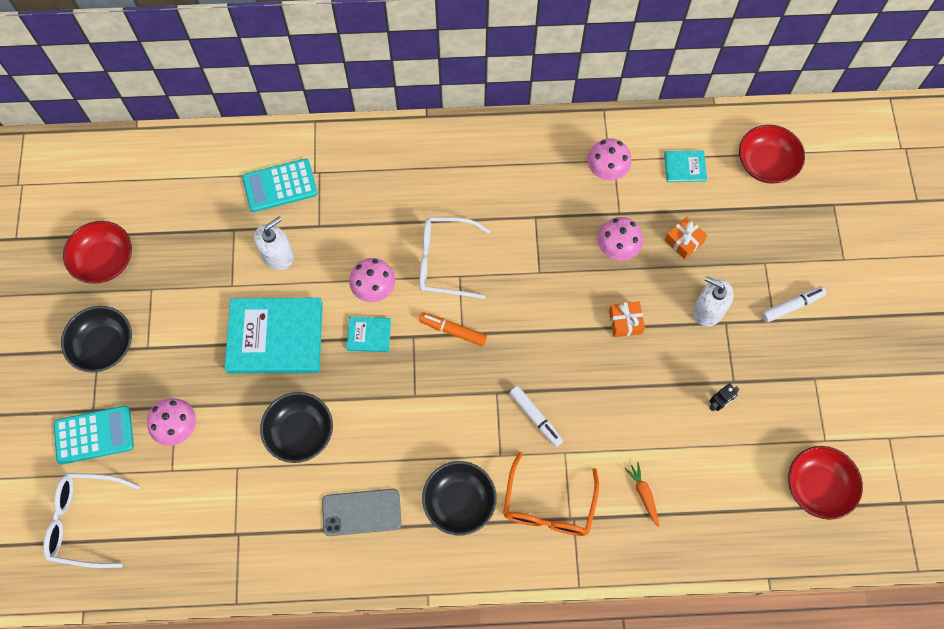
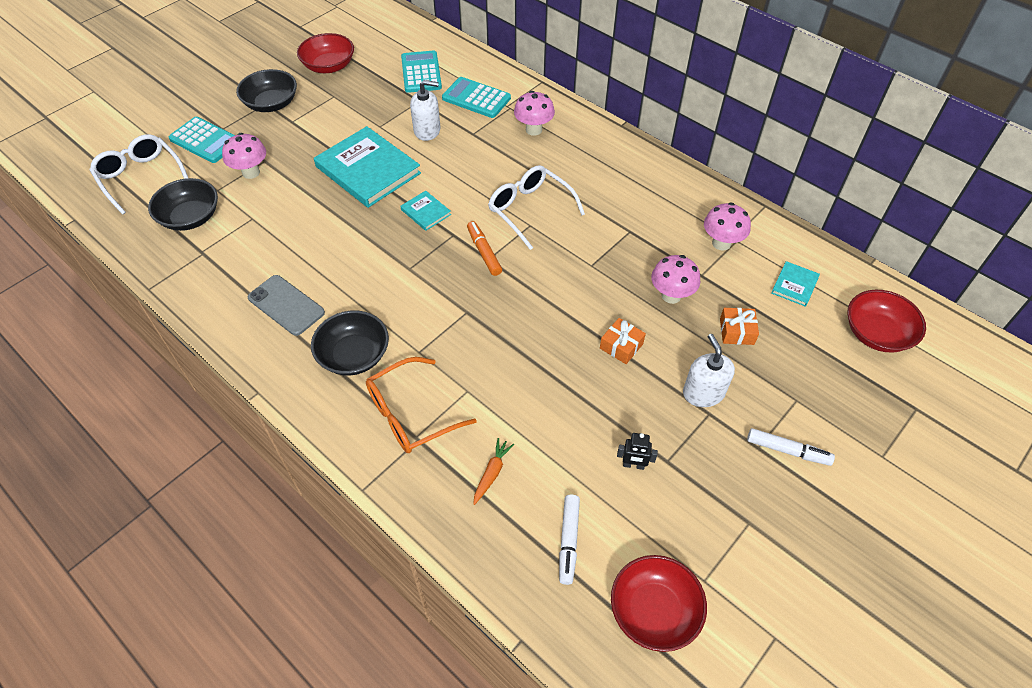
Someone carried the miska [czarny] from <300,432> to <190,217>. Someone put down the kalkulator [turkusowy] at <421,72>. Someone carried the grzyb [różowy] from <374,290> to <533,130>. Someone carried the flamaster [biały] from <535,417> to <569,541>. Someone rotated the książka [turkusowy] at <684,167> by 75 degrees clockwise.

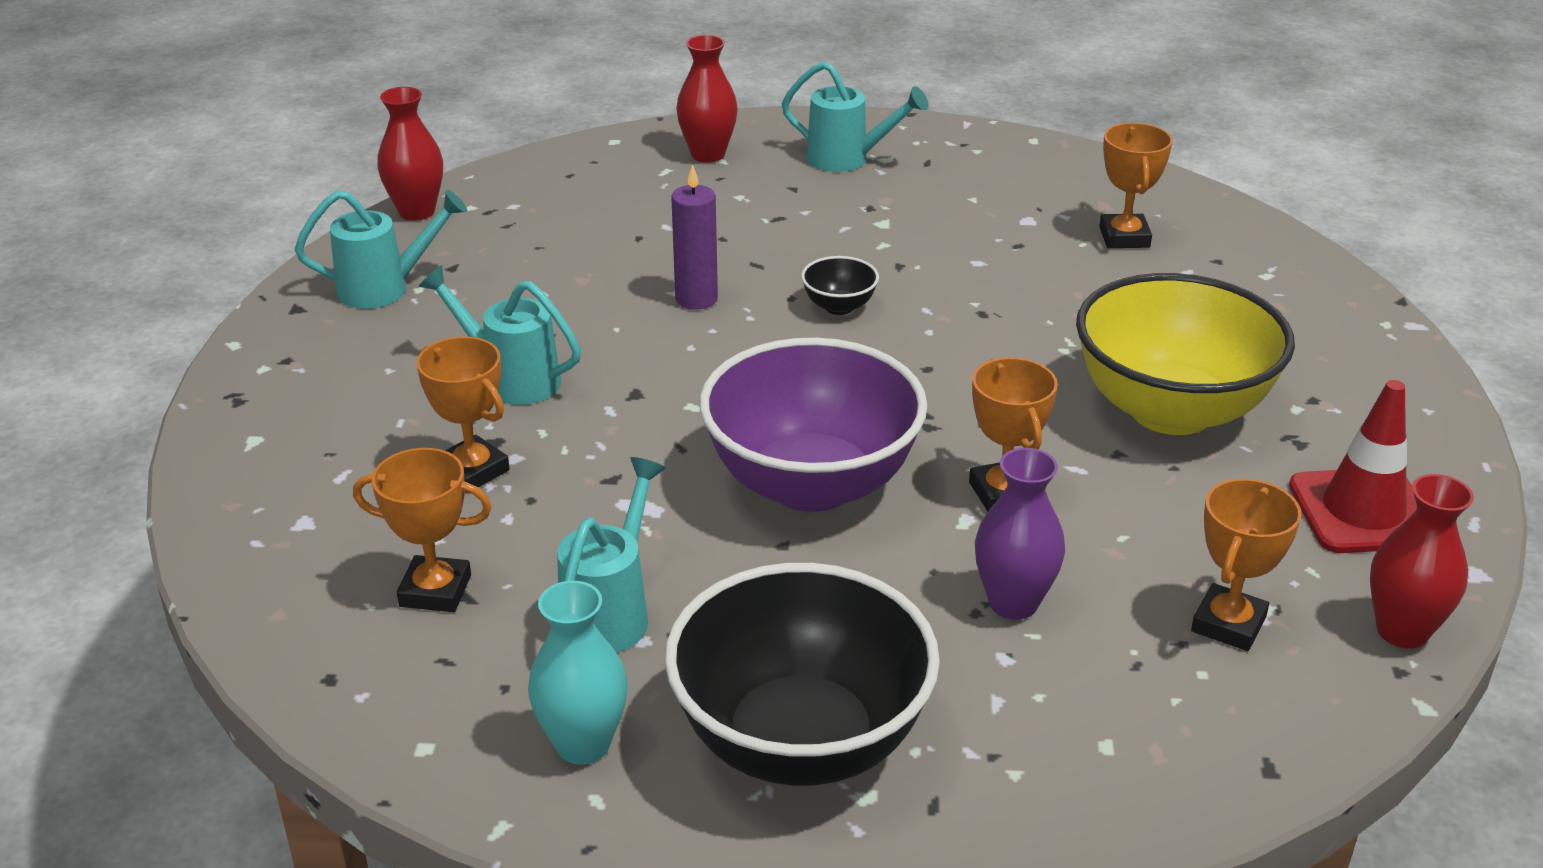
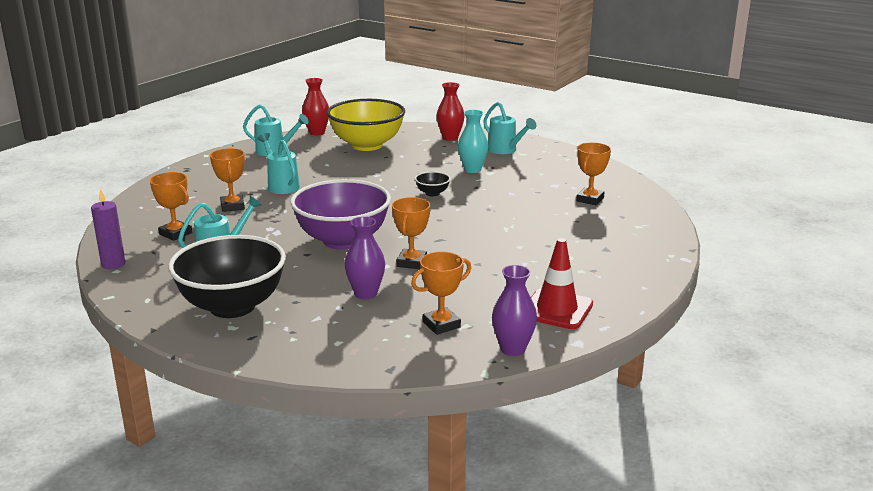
Someone carried the świeca [fioletowy] from <696,299> to <113,264>. Someone carried the miska [żółty] from <1171,410> to <367,145>. Someone carried the wazon [turkusowy] from <583,744> to <472,170>. Someone repainted the wazon [czerwony] at <1402,631>, which became the wazon [fioletowy] at <513,349>.

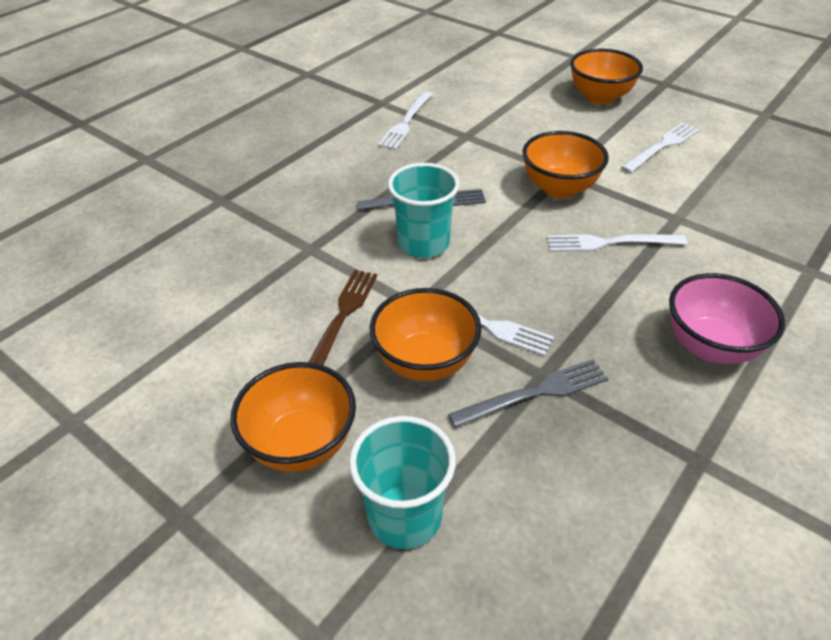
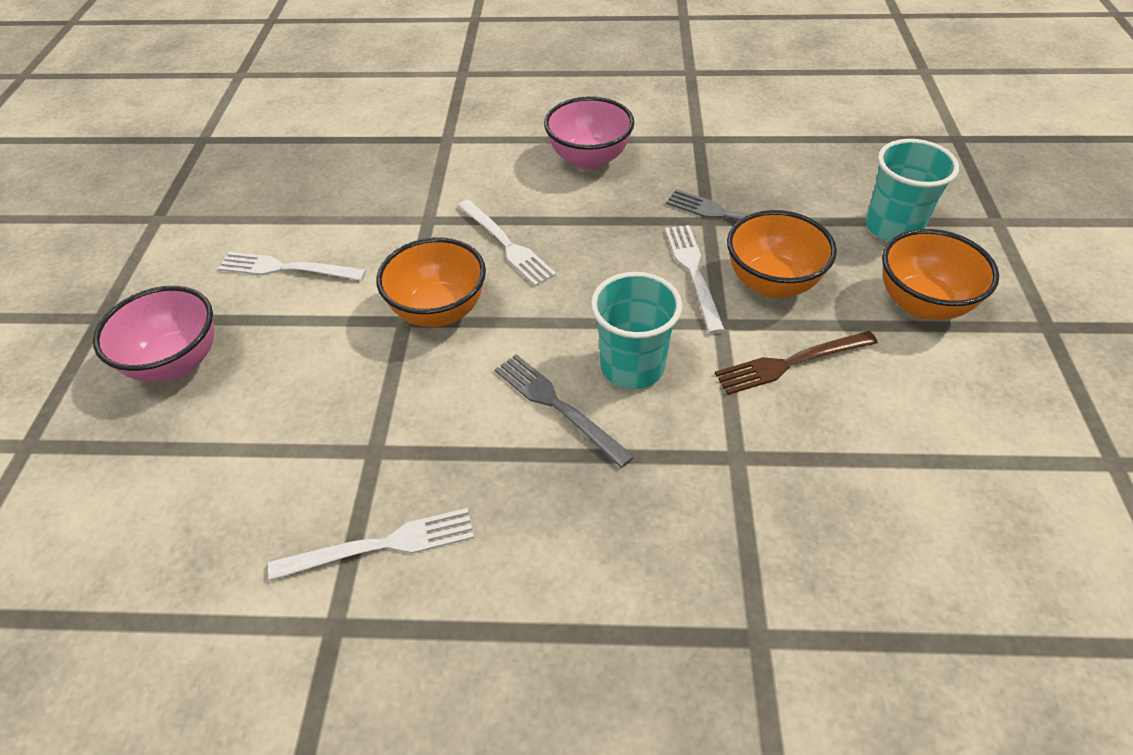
Someone repainted the miska [pomarańczowy] at <600,97>, which became the miska [różowy] at <176,362>.

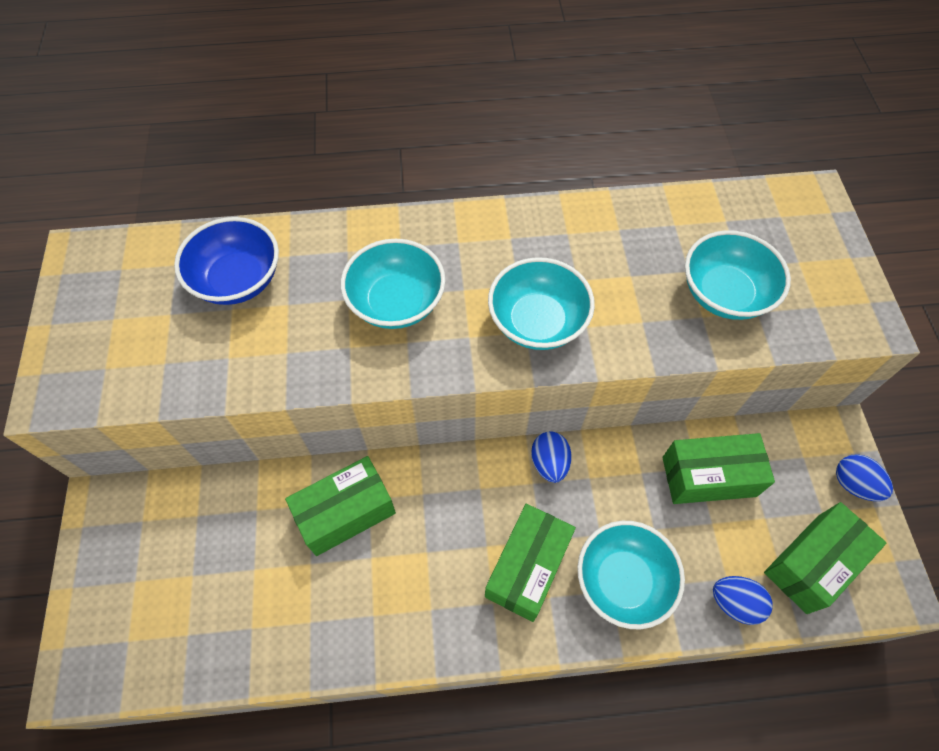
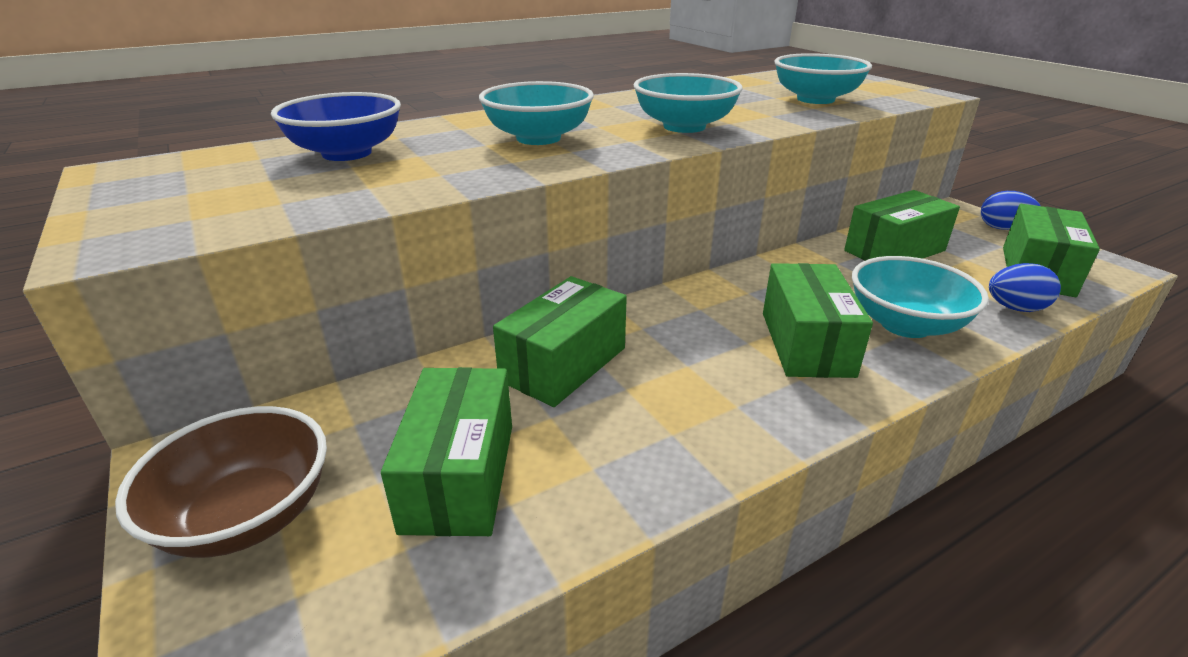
Someone put down the miska [brązowy] at <247,516>. Someone put down the pudełko [zielony] at <459,476>. Someone took away the jajko [niebieski] at <549,463>.

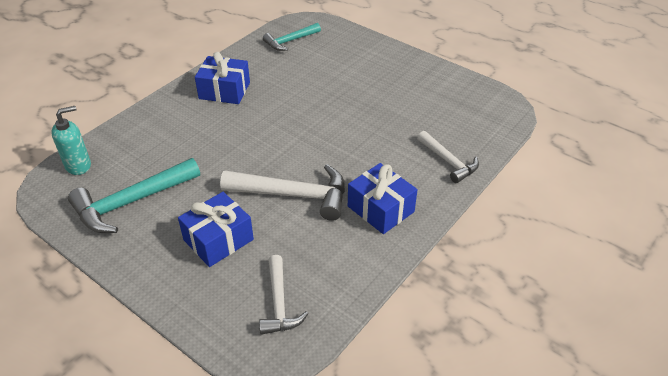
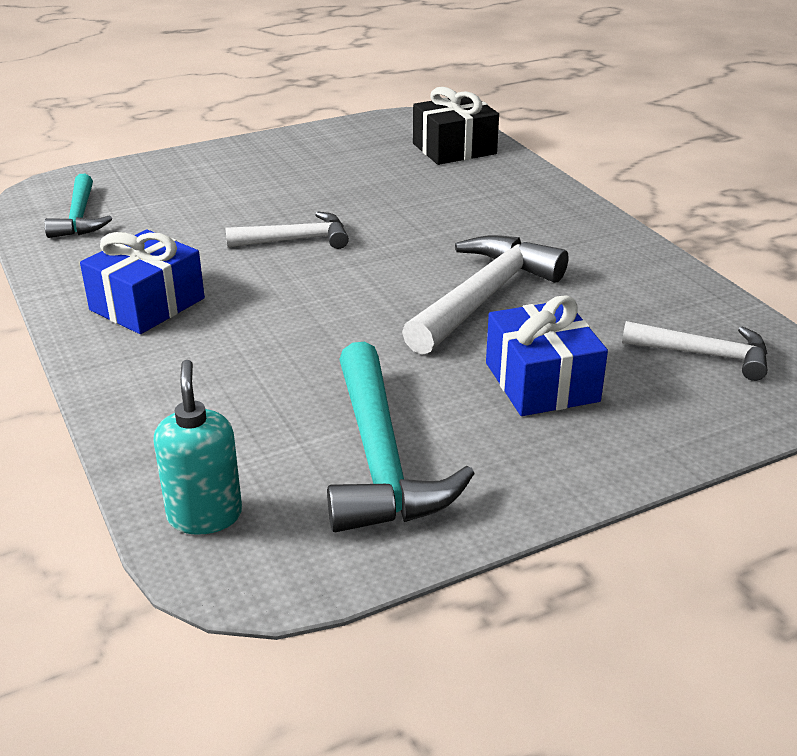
Someone carried the młotek [biały] from <448,162> to <296,240>. Someone put down the prezent [czarny] at <454,149>. Someone took away the prezent [niebieski] at <380,209>.

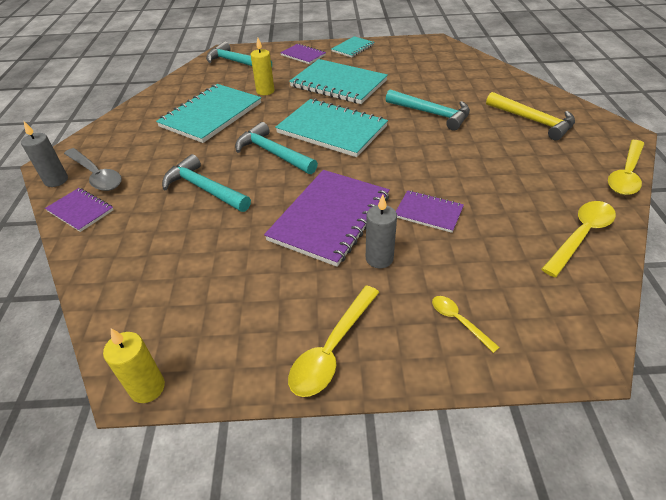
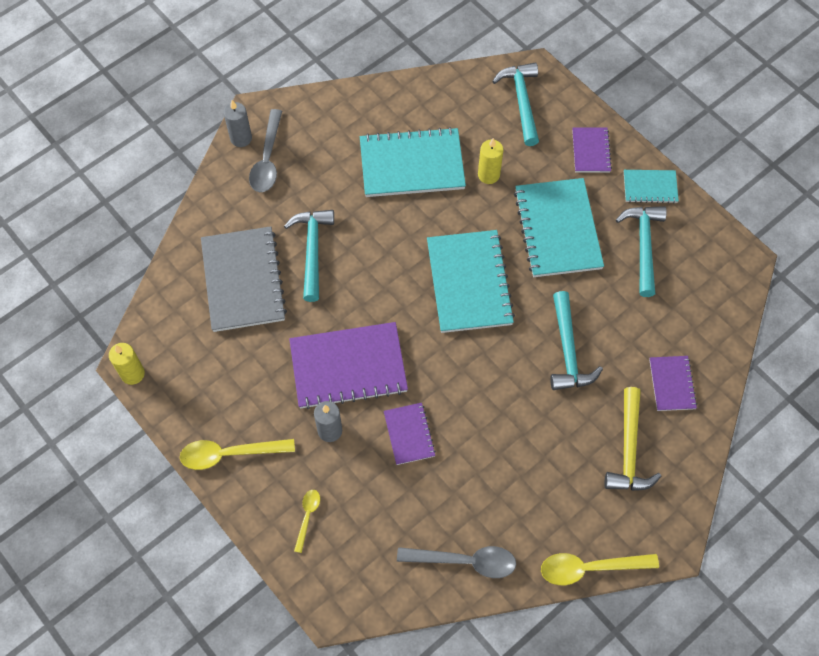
Someone put down the zeszyt [szary] at <243,280>. Someone repainted the łyżka [żółty] at <581,236>, which became the łyżka [szary] at <464,561>. Someone carried the młotek [turkusowy] from <273,153> to <643,246>. Someone carried the zeszyt [fioletowy] from <80,211> to <672,384>.

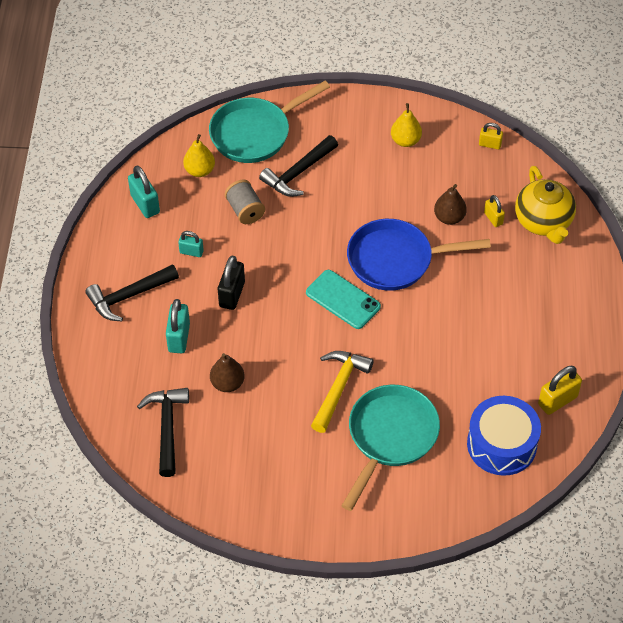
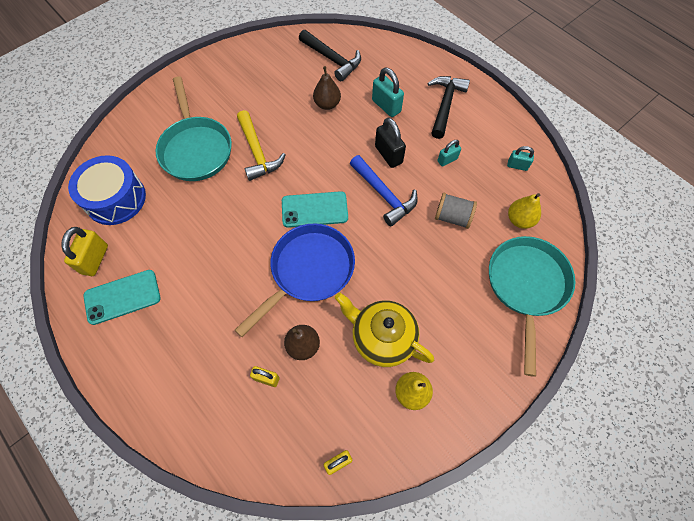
Someone put down the telefon [turkusowy] at <122,297>. Someone carried the imbryk [żółty] from <543,222> to <382,338>. Someone put down the młotek [niebieski] at <384,195>. Someone scaled the kłódka [turkusowy] at <145,204> by 0.61. Someone took away the młotek [czarny] at <298,173>.

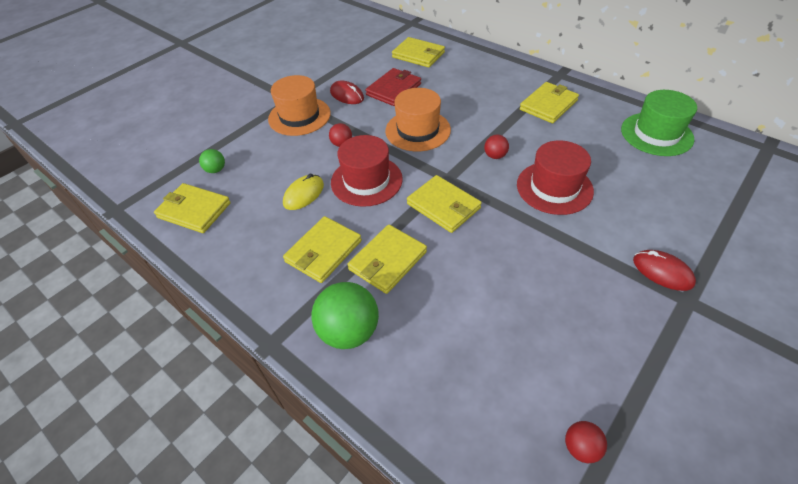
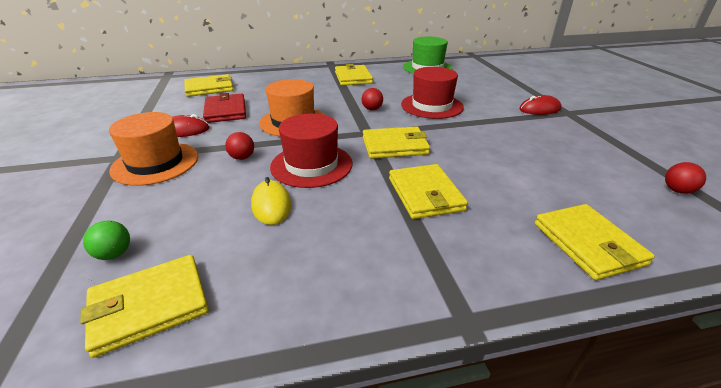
Someone carried the portfel [żółty] from <323,251> to <588,244>. Someone took away the piłka [zielony] at <349,331>.

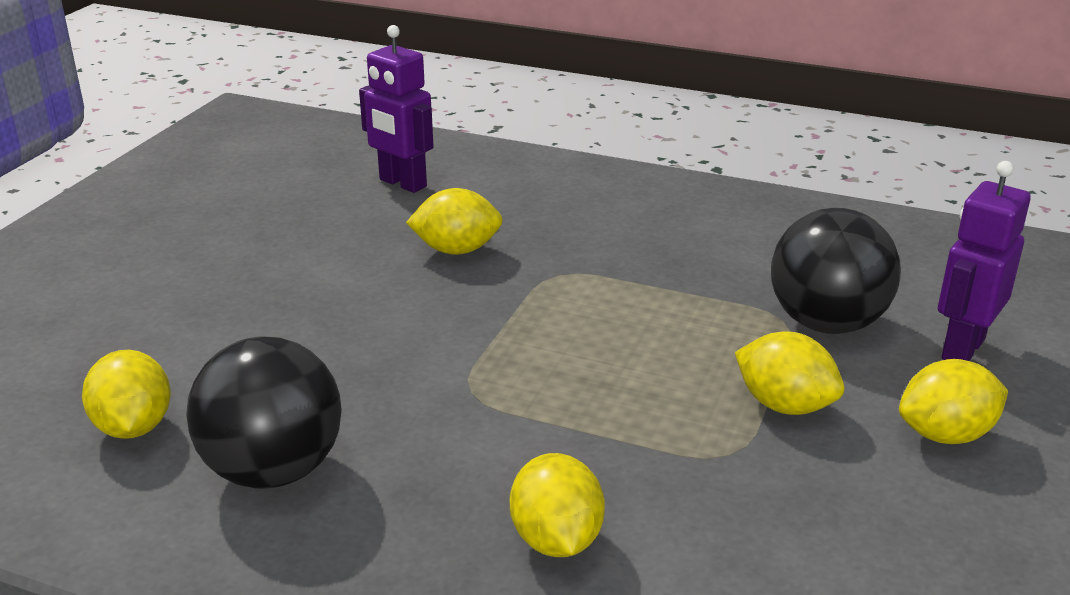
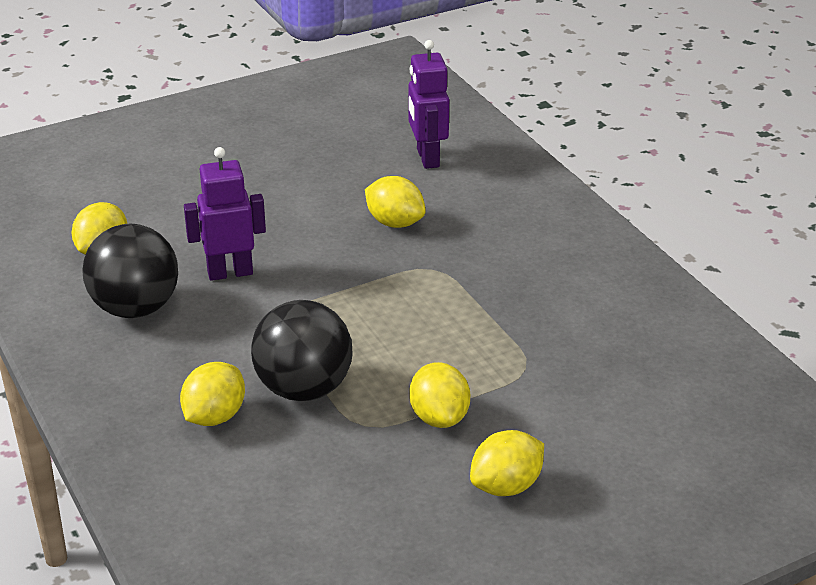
Someone carried the robot [fioletowy] from <962,348> to <230,272>. Someone carried the piłka [czarny] from <826,323> to <304,389>. Someone rotated the cytryna [żółty] at <945,435> by 60 degrees counterclockwise.

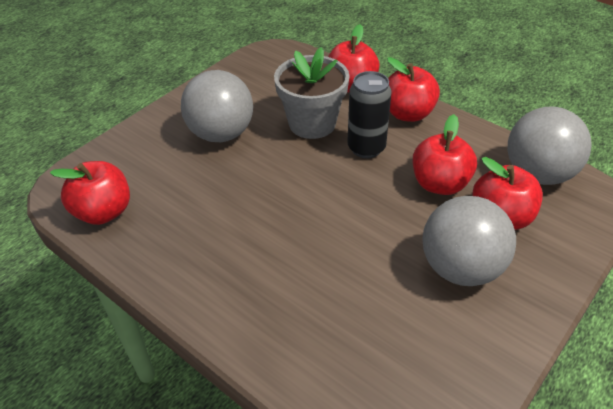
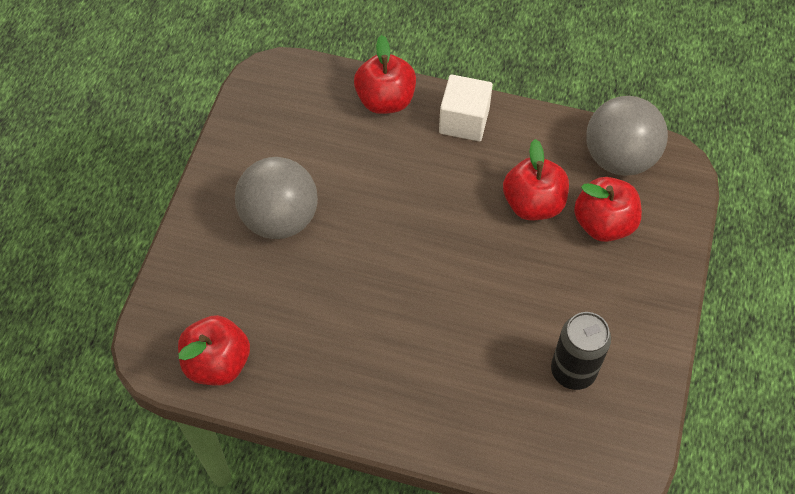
Someone swapped the jabłko [czerwony] at <408,114> for the sześcian [biały] at <464,121>. Someone carried the puszka [czarny] from <366,148> to <573,371>. Someone took away the doniczka [szary] at <312,123>. Someone took away the piłka [szary] at <461,268>.

